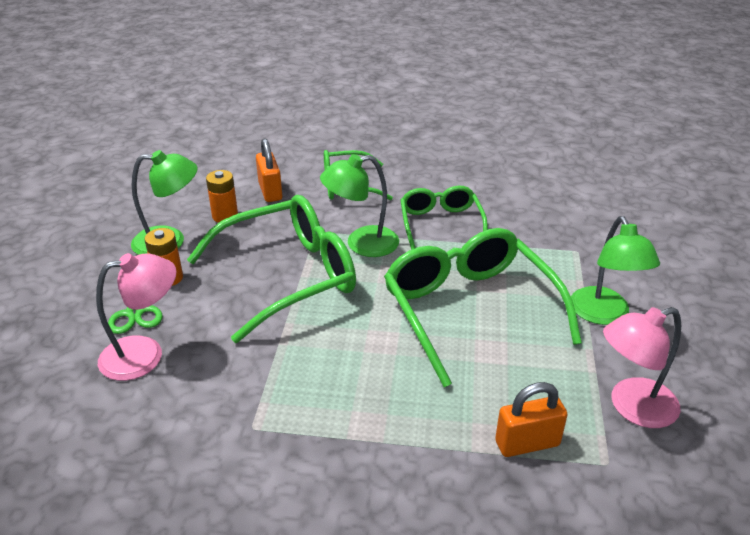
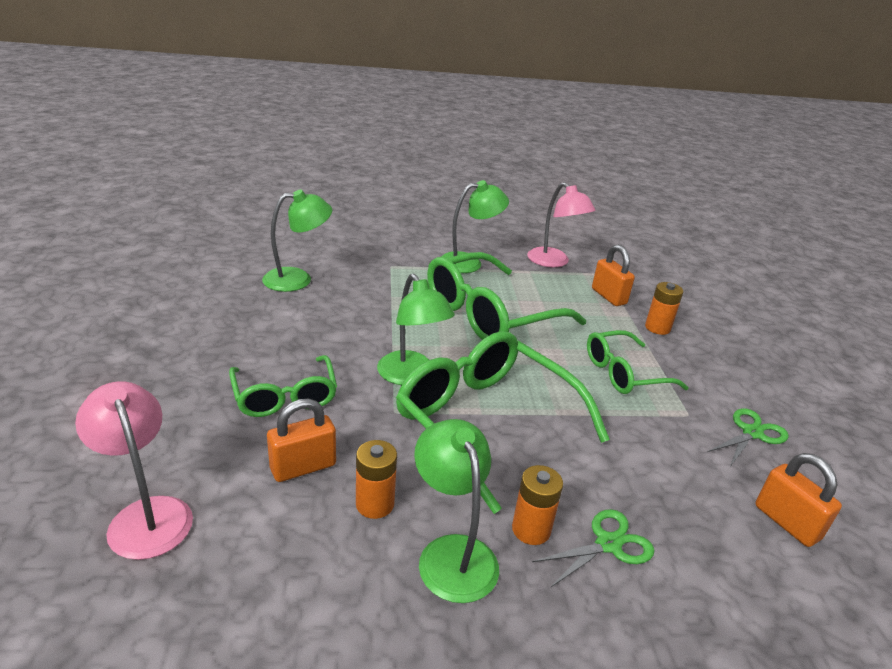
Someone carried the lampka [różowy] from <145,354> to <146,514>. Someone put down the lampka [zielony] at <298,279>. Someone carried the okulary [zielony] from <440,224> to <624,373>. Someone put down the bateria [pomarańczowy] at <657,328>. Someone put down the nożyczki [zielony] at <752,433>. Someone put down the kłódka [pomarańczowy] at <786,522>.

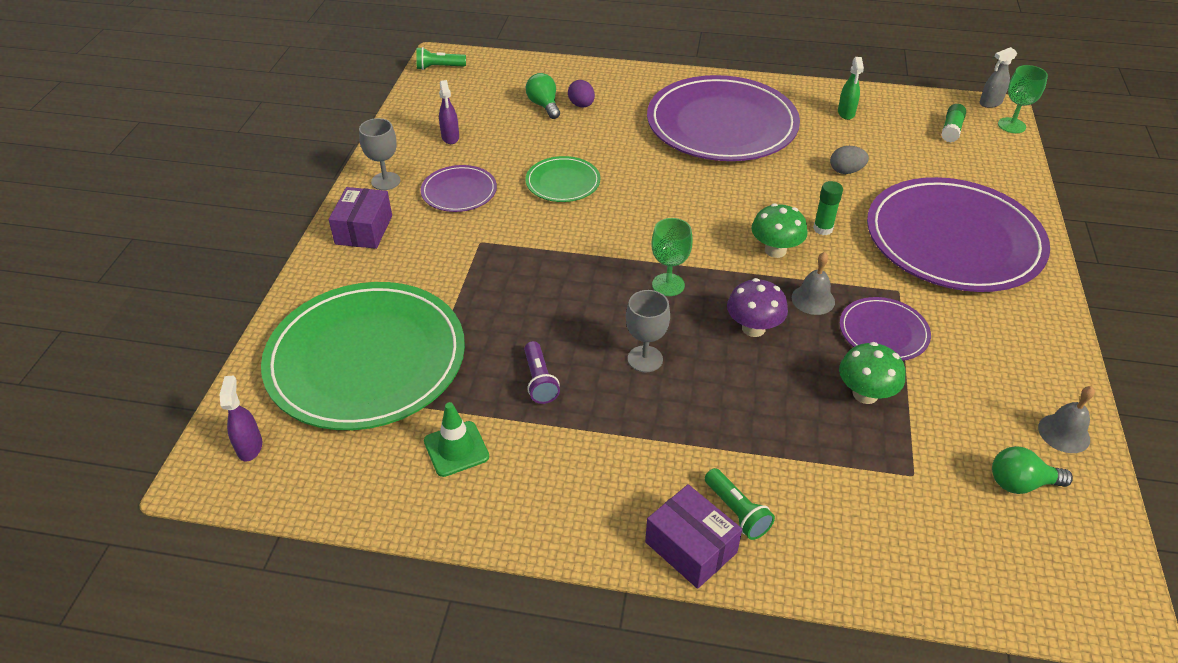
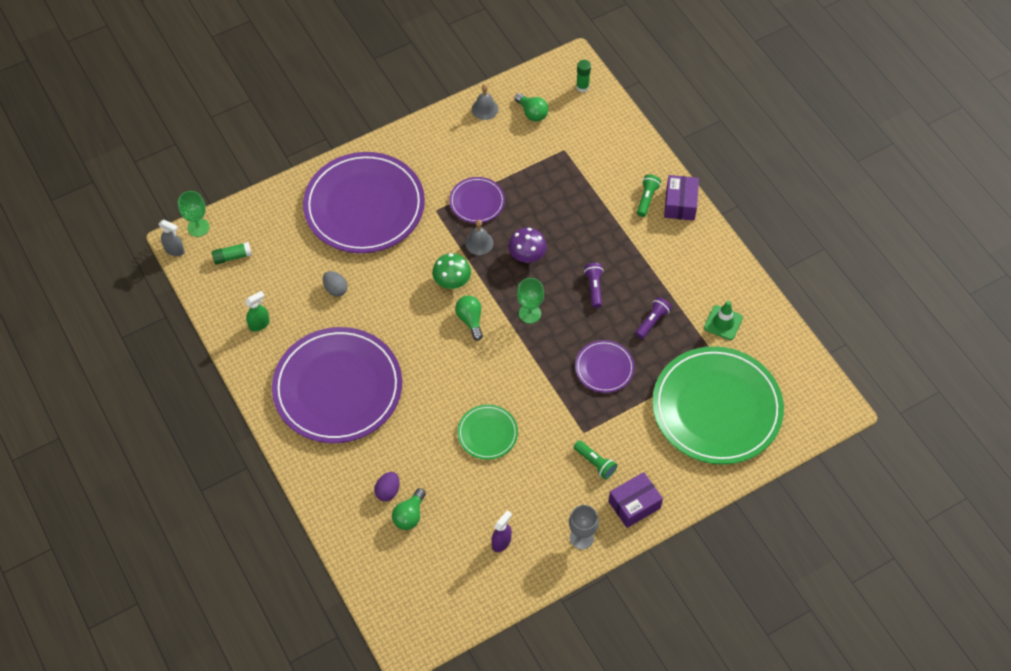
Someone put down the żarówka [zielony] at <470,320>. Someone carried the latarka [zielony] from <439,67> to <595,463>. Someone carried the talerz [fioletowy] from <459,191> to <604,368>. Someone carried the klej w sztyfcie [zielony] from <823,229> to <582,87>. Someone swapped the kielich [szary] at <645,359> for the latarka [fioletowy] at <594,288>. Someone took away the spryskiwacz [fioletowy] at <250,447>. Someone took away the grzyb [zielony] at <865,394>.

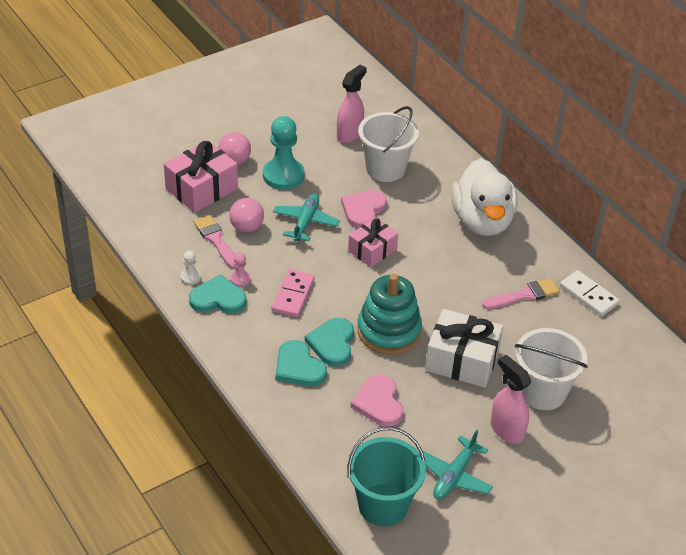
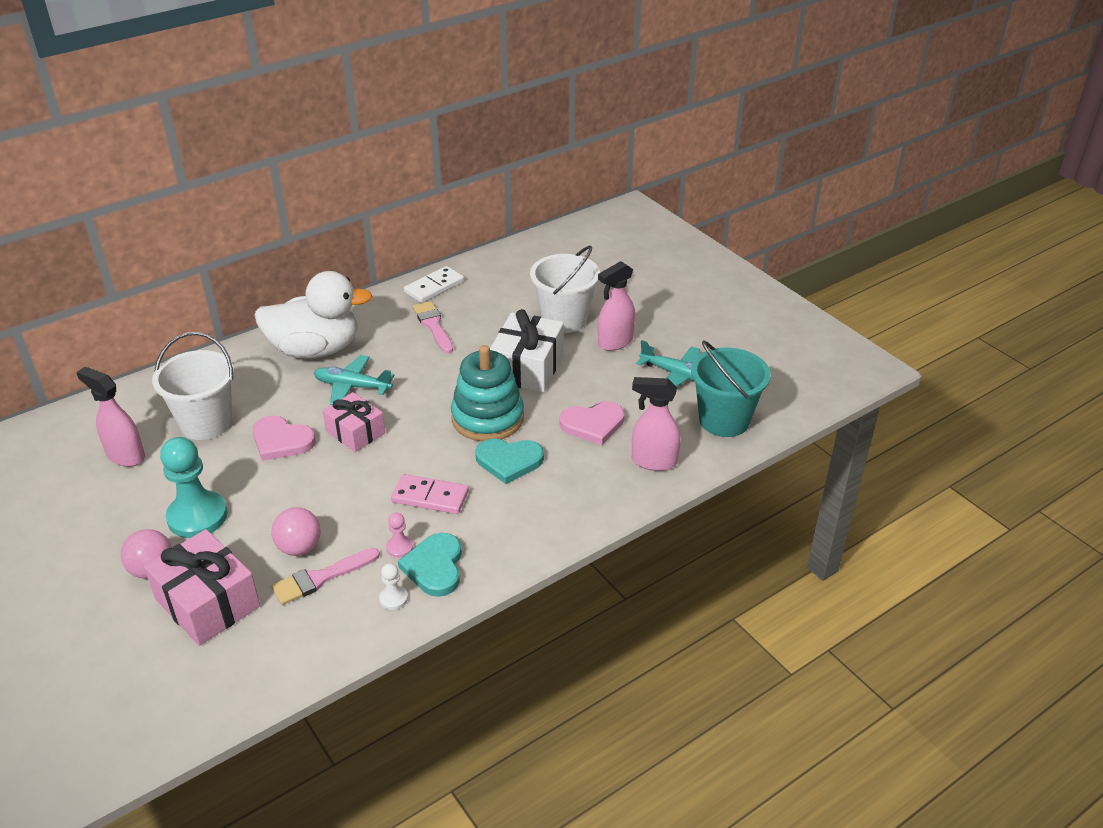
Someone carried the samolot [turkusowy] from <305,222> to <352,386>. Someone put down the spryskiwacz [różowy] at <653,461>. Someone took away the serce [turkusowy] at <298,367>.

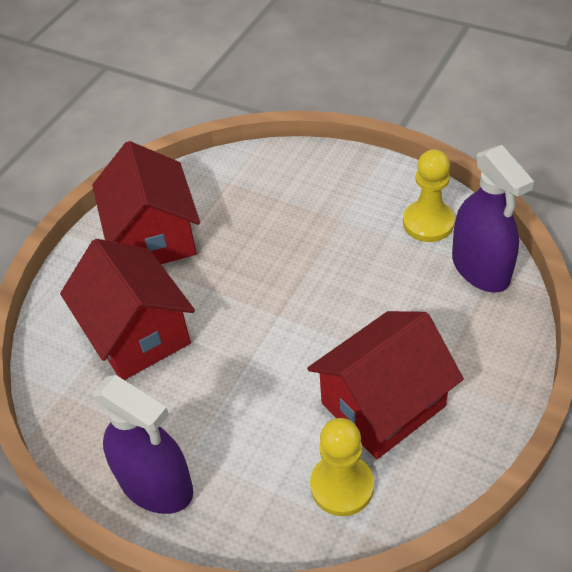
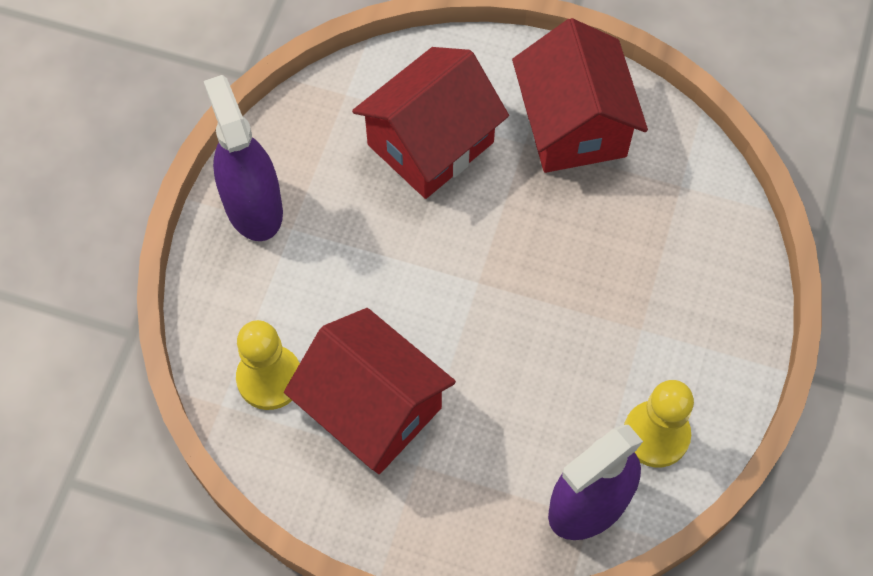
Someone rotated the spryskiwacz [fioletowy] at <156,484> by 135 degrees clockwise. Someone rotated the domek [czerwony] at <154,236> by 75 degrees counterclockwise.

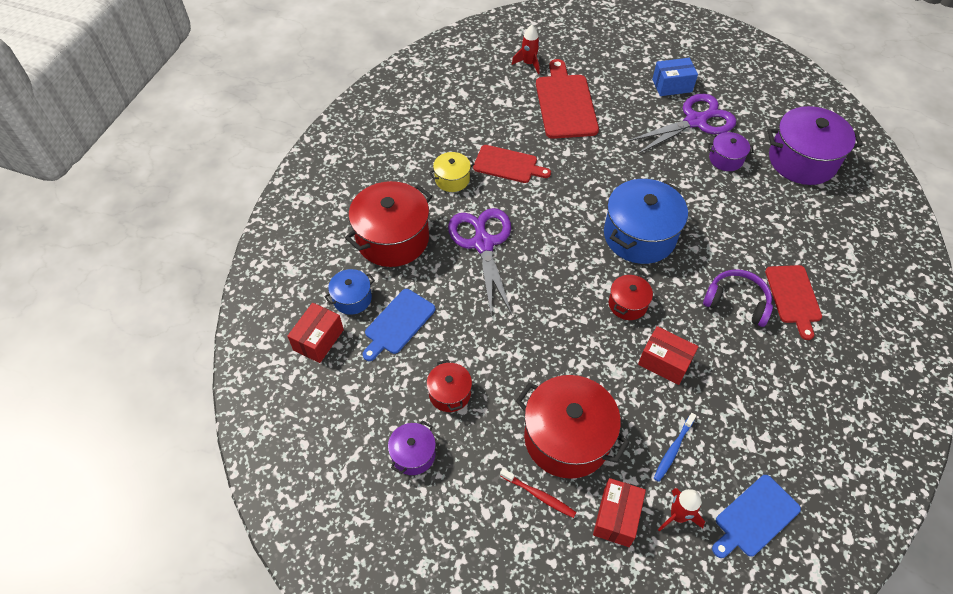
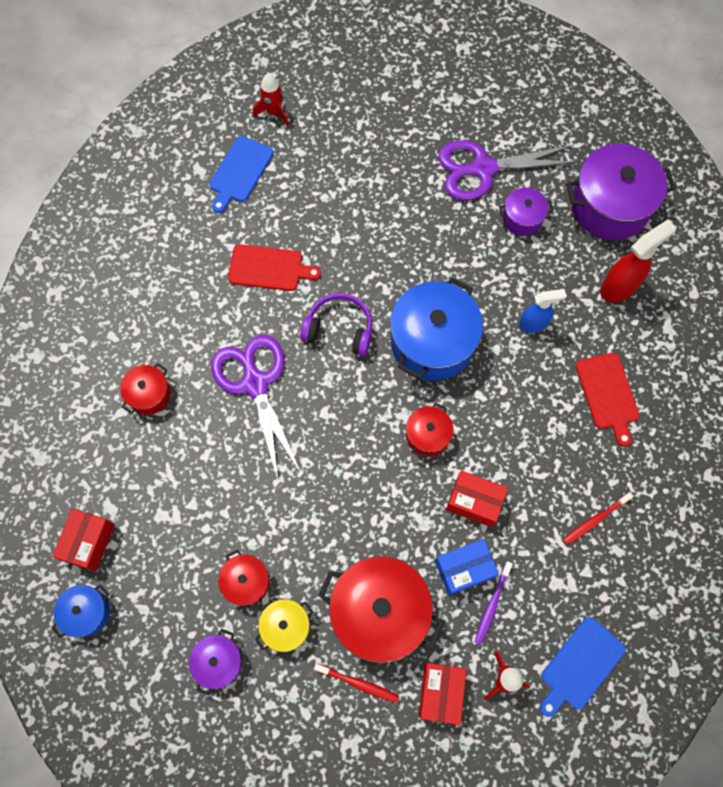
Someone carried the garnek [niebieski] from <352,298> to <87,612>. Someone scaled the garnek [czerwony] at <392,238> by 0.51. Someone carried the deska do krojenia [niebieski] from <398,323> to <240,172>. Someone carried the garnek [żółty] from <452,179> to <286,626>. Someone carried the słuchawki [fioletowy] from <736,302> to <339,329>. Someone carried the pudełko [niebieski] from <672,86> to <464,569>. Someone rotated the nożyczki [fioletowy] at <695,121> by 150 degrees counterclockwise. Someone repainted the szczoteczka do zębów [niebieski] at <673,450>, which became the szczoteczka do zębów [fioletowy] at <492,605>. Someone put down the spryskiwacz [niebieski] at <533,324>. Someone put down the szczoteczka do zębów [czerwony] at <595,520>. Someone put down the spryskiwacz [czerwony] at <619,287>. Someone took away the deska do krojenia [czerwony] at <565,103>.

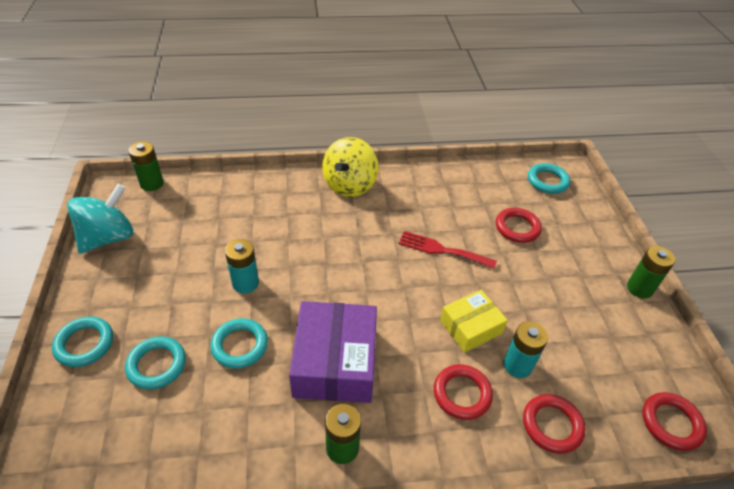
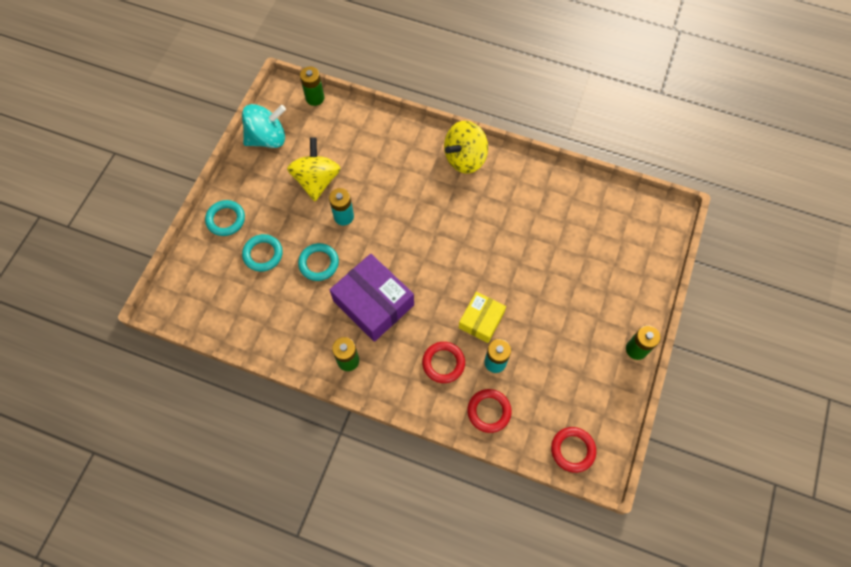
Someone put down the bączek [żółty] at <317,180>. Someone rotated the pudełko [fioletowy] at <335,362> by 75 degrees counterclockwise. Someone rotated the pudełko [żółty] at <470,327> by 60 degrees counterclockwise. Someone took away the widelec [czerwony] at <442,250>. Someone took away the pierścień [czerwony] at <517,228>. Someone took away the pierścień [turkusowy] at <547,181>.

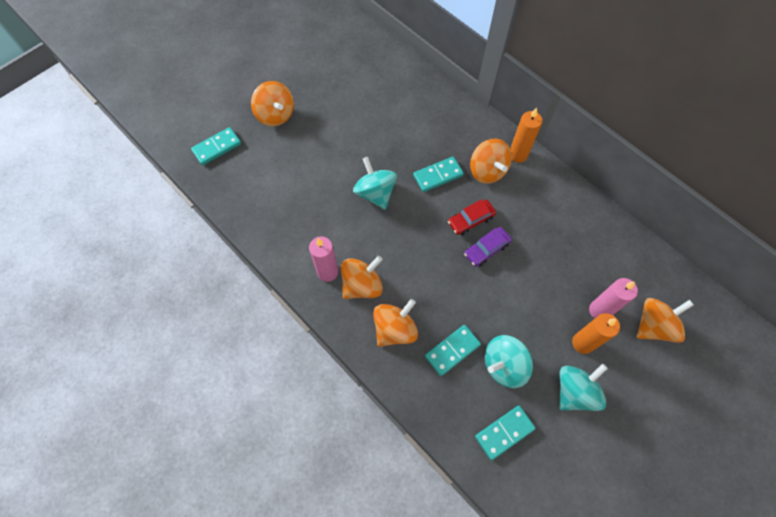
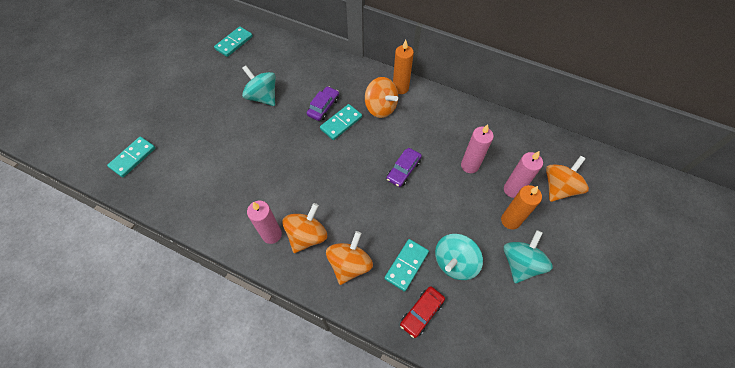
Someone carried the kostka domina [turkusowy] from <504,432> to <234,43>. Someone carried the bączek [turkusowy] from <375,193> to <263,97>. Someone put down the samochód [fioletowy] at <323,107>. Someone carried the samochód [czerwony] from <471,220> to <421,313>. Someone put down the świeca [różowy] at <469,165>. Someone took away the bączek [pomarańczowy] at <275,115>.

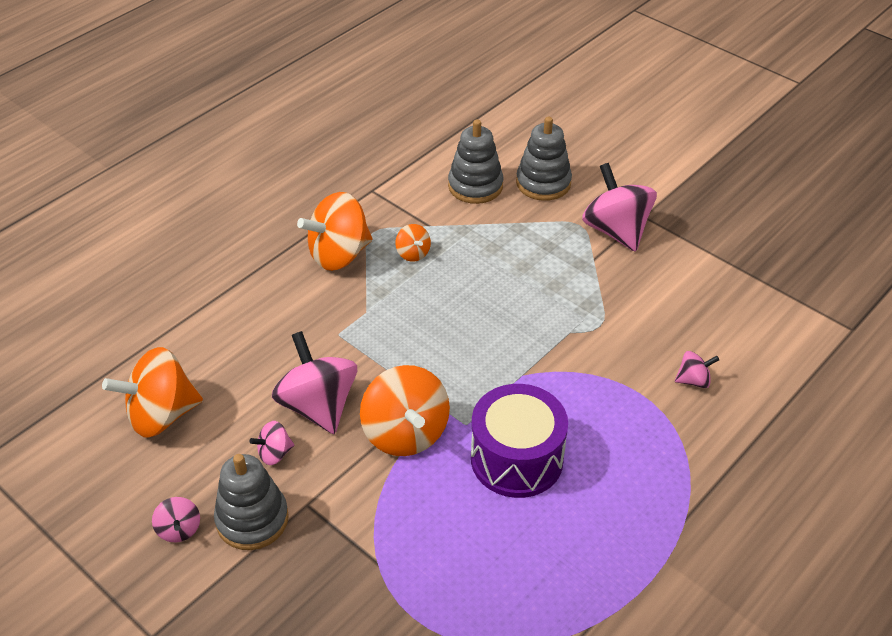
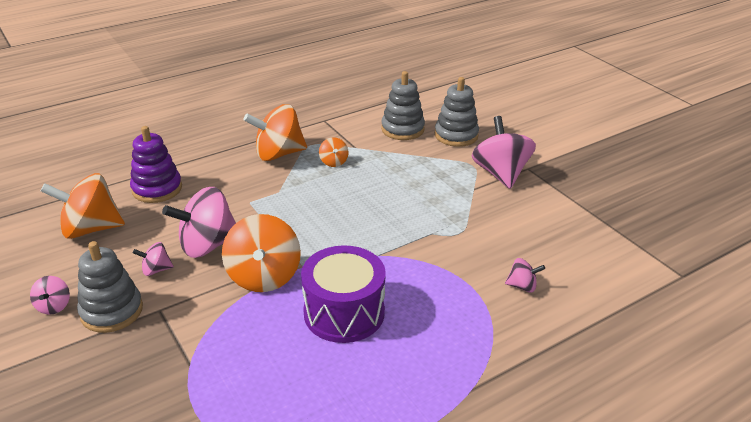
Someone put down the zabawka nakładanka [fioletowy] at <157,189>. Someone rotated the bączek [różowy] at <318,406> by 105 degrees counterclockwise.

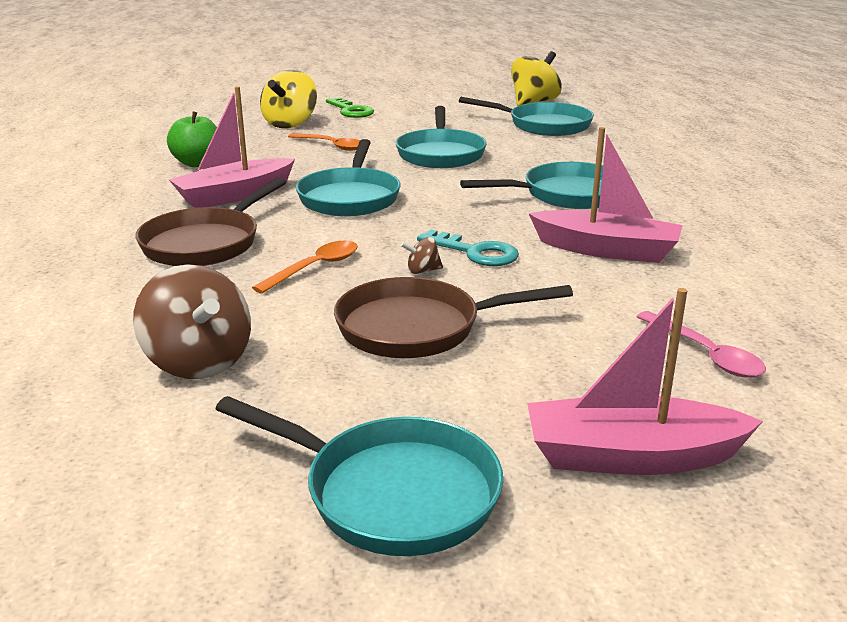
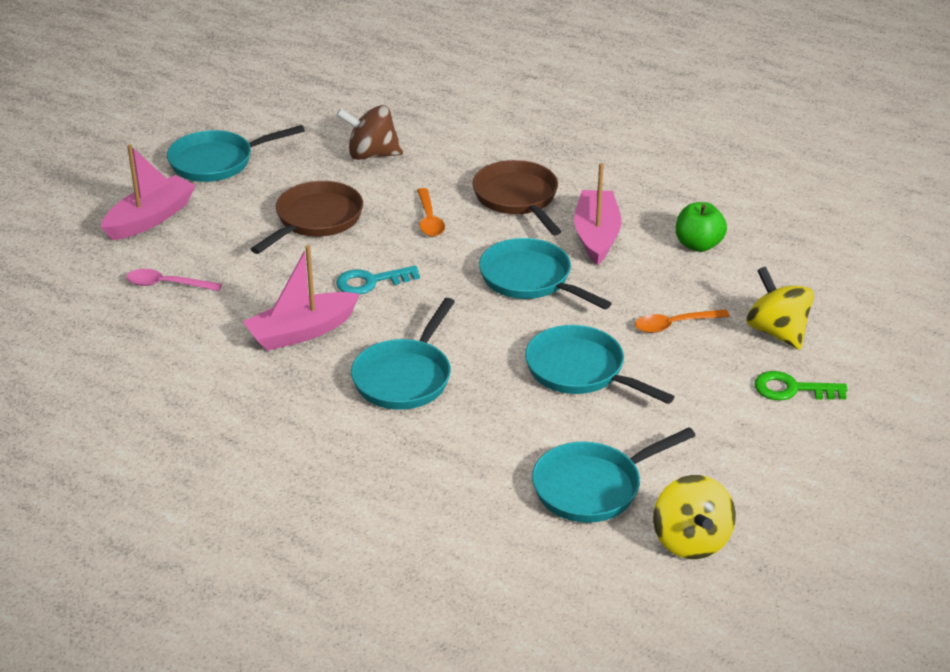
Someone took away the bączek [brązowy] at <422,271>.

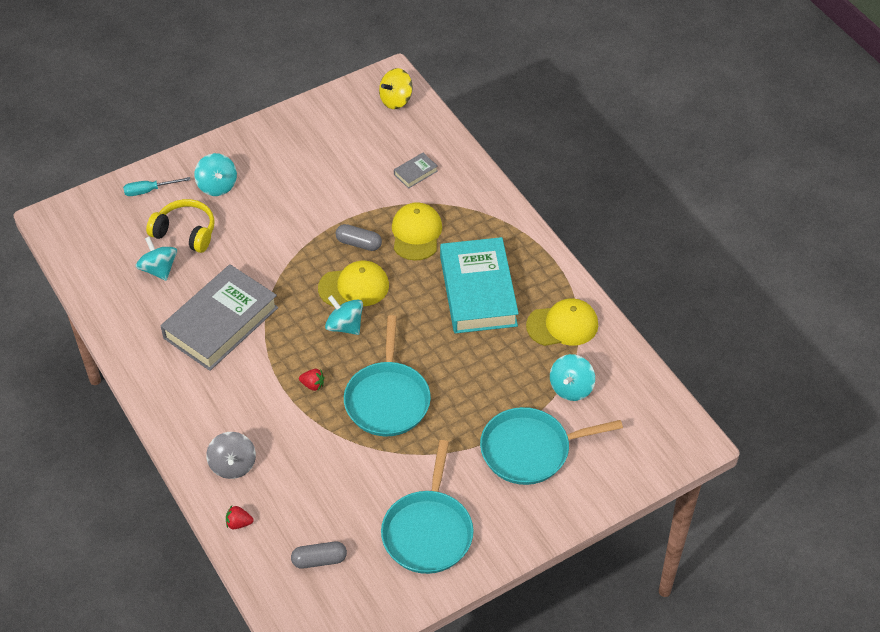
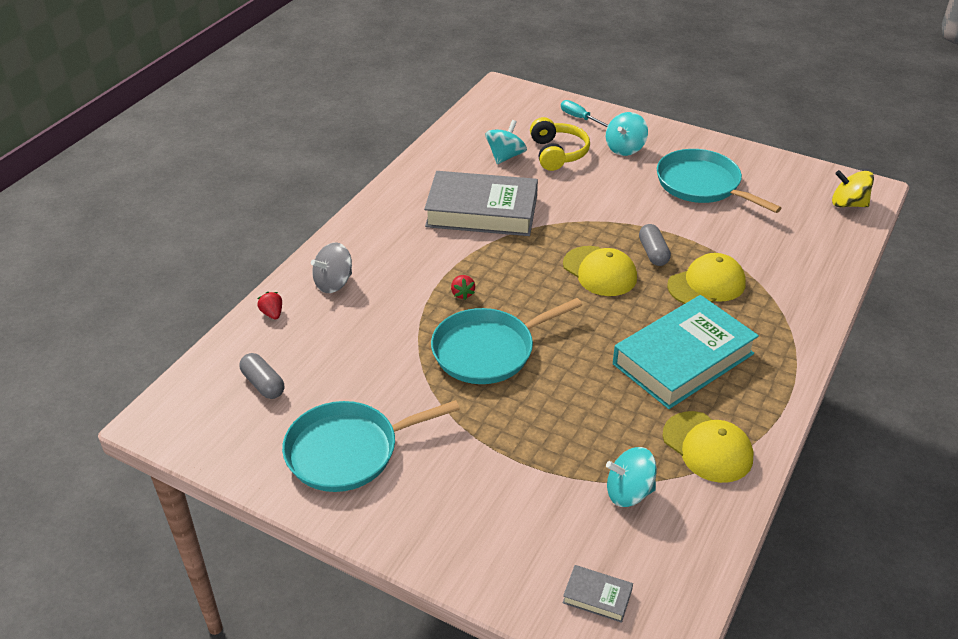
Someone carried the książka [szary] from <415,173> to <597,596>. Someone carried the patelnia [turkusowy] from <530,450> to <702,185>. Someone took away the bączek [turkusowy] at <345,326>.

